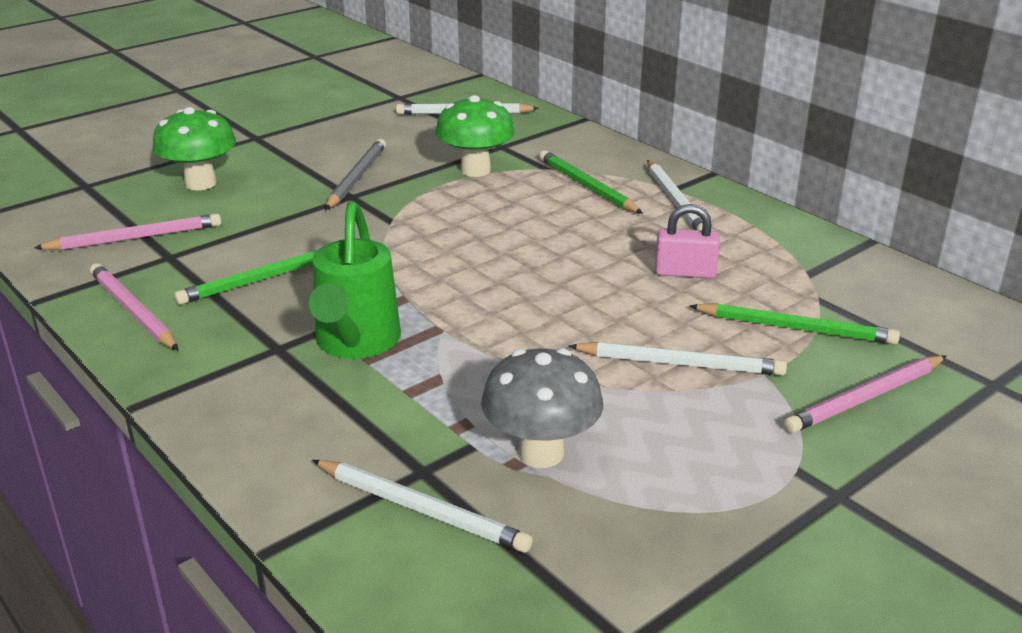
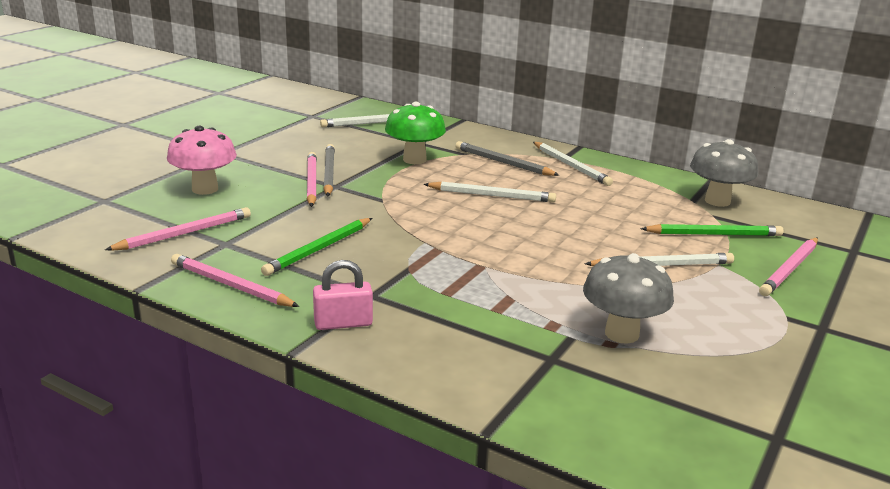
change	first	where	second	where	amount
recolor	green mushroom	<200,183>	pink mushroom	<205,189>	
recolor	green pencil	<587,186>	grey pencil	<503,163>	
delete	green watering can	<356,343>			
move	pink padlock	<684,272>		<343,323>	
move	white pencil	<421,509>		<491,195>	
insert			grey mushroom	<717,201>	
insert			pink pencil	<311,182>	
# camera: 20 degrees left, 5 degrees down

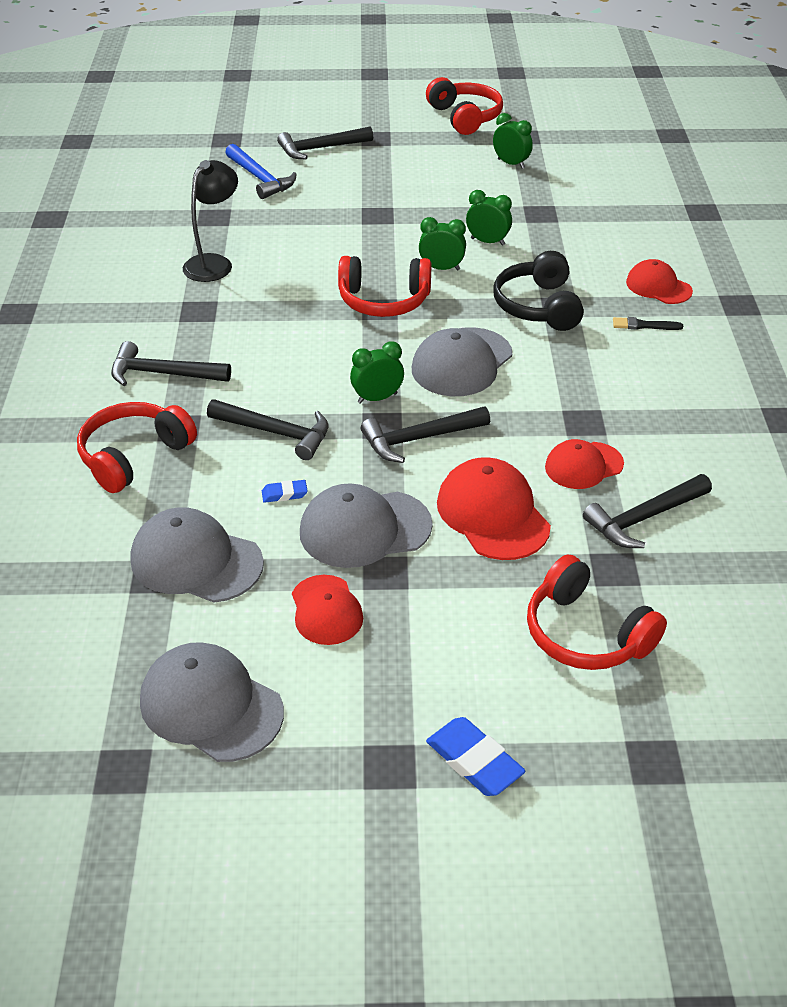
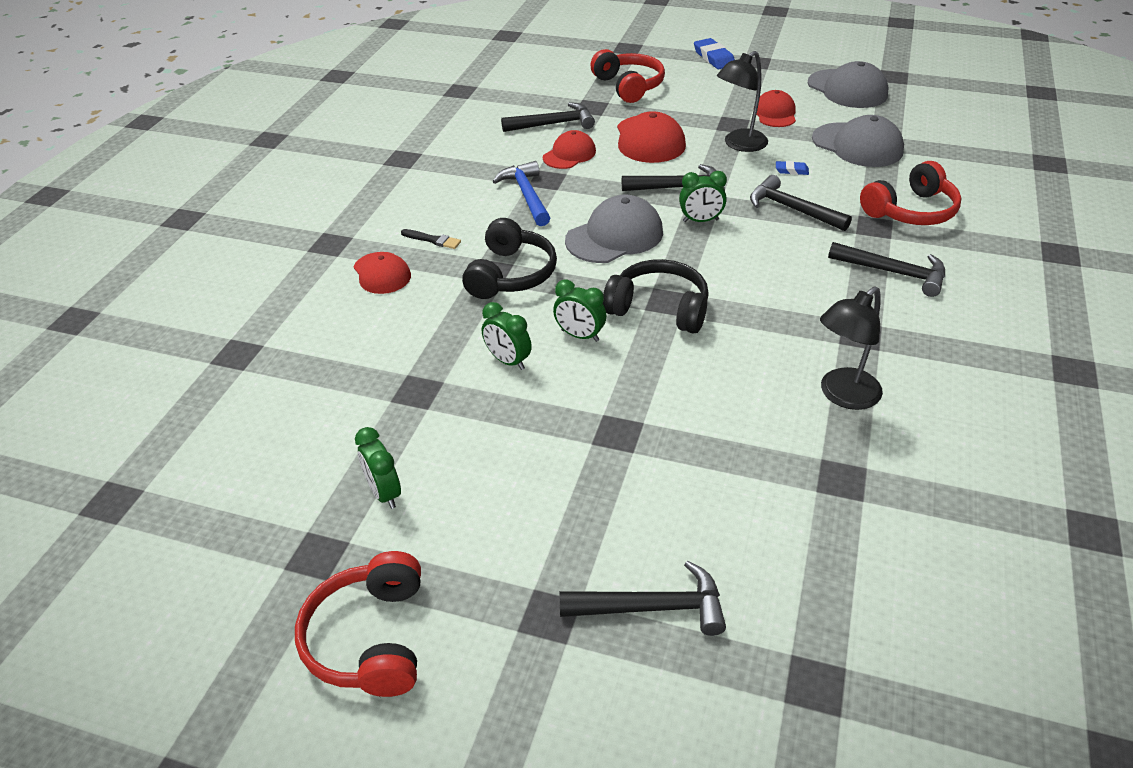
change	first	where	second	where	amount
move	blue hammer	<260,179>		<526,195>	
recolor	red headphones	<384,301>	black headphones	<659,308>	
rotate	red cap	<583,465>		<569,154>	45 degrees counterclockwise
replace	grey cap	<365,529>	black lamp	<739,144>	
# camera: 160 degrees left, 0 degrees up

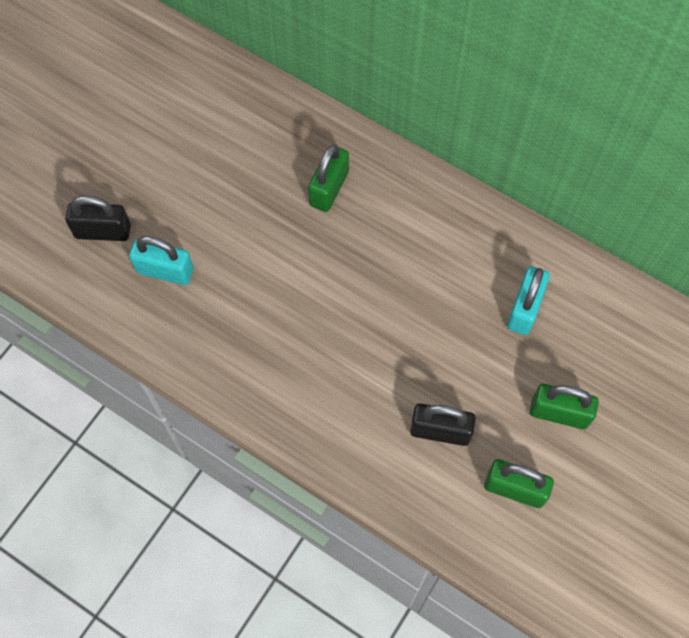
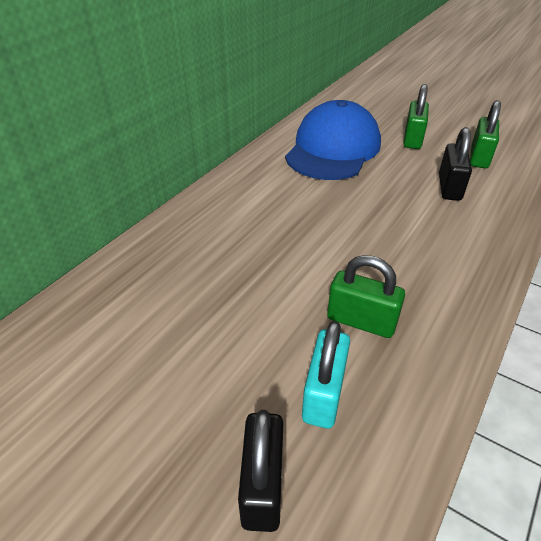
change	first	where	second	where	amount
move	green padlock	<329,188>		<361,321>	
replace	turquoise padlock	<524,309>	blue cap	<333,149>	
# camera: 90 degrees left, 25 degrees down

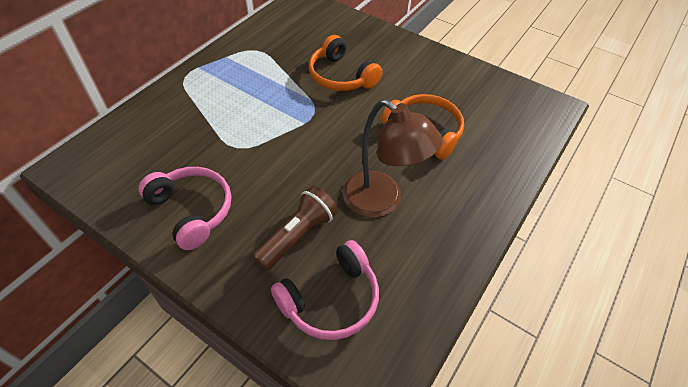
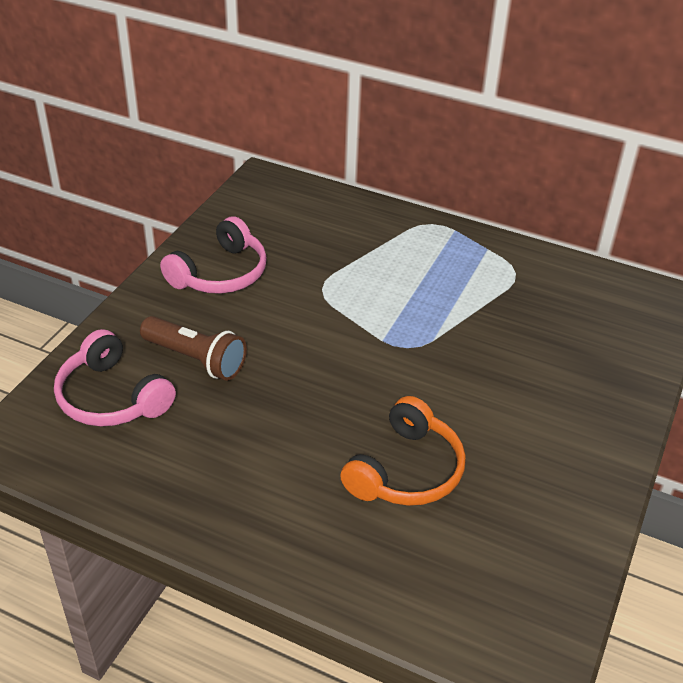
change	first	where	second	where	amount
delete	orange headphones	<341,76>			
delete	brown lamp	<382,201>			
# camera: 80 degrees right, 10 degrees down

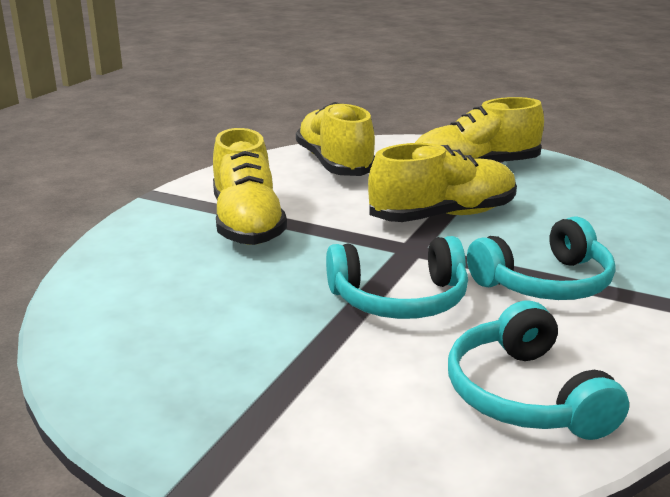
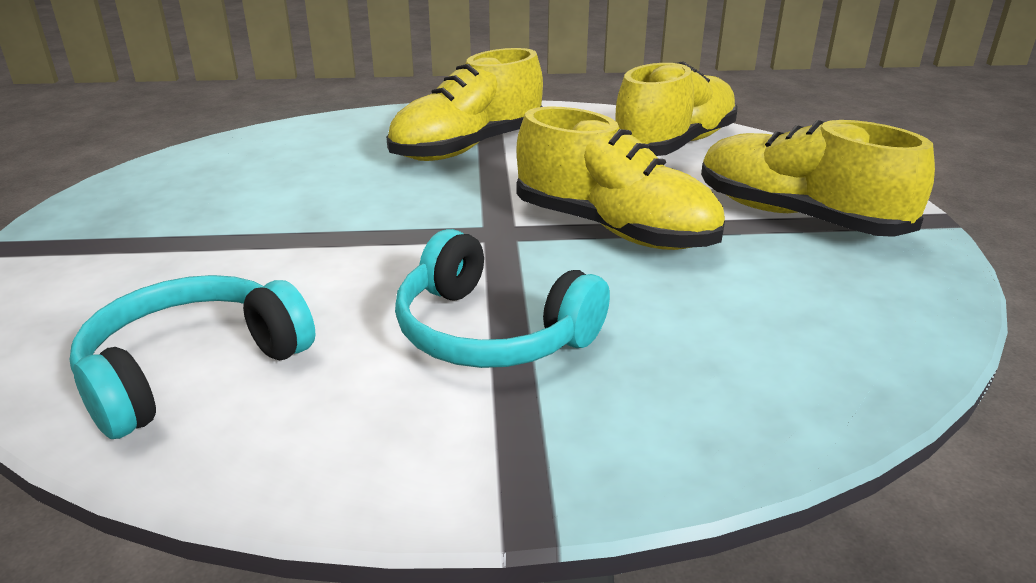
change	first	where	second	where	amount
delete	turquoise headphones	<400,299>			
# camera: 60 degrees right, 5 degrees up

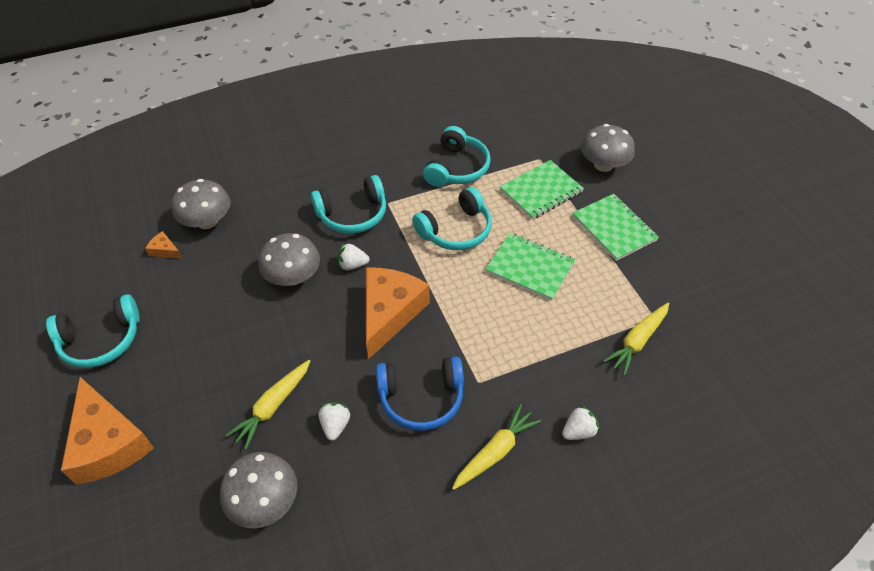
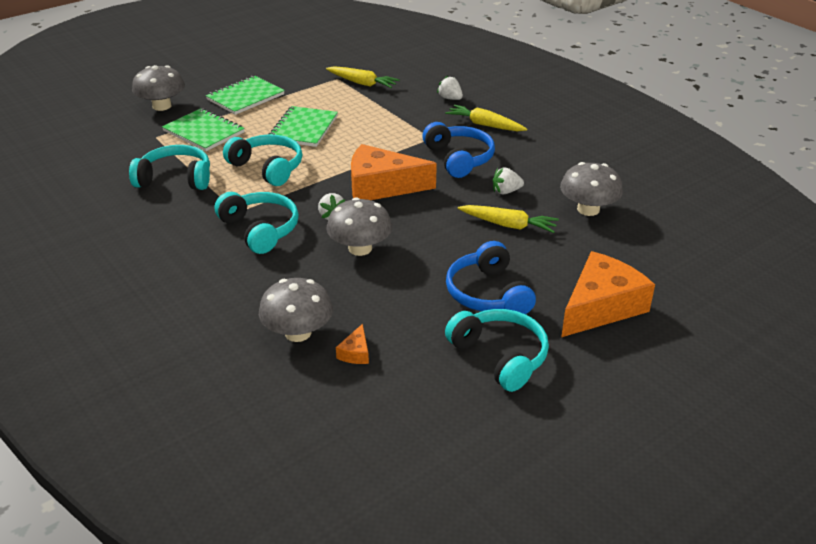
change	first	where	second	where	amount
insert			blue headphones	<488,294>	
# camera: 105 degrees left, 15 degrees down

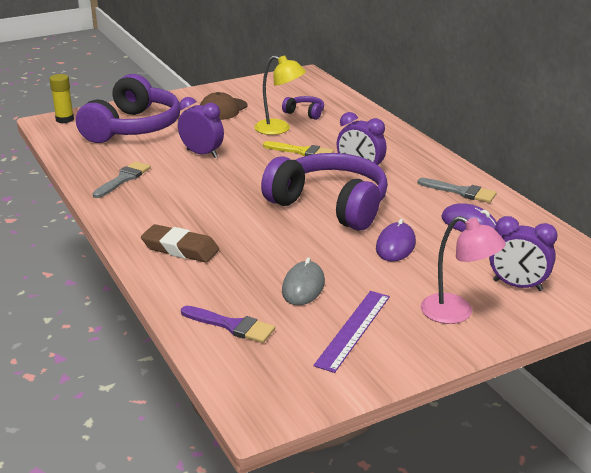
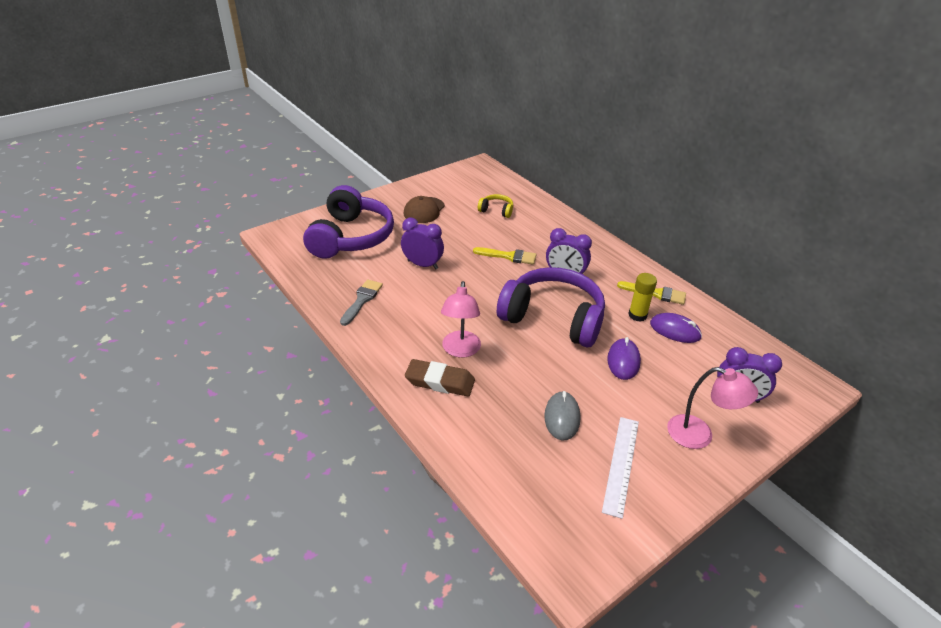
change	first	where	second	where	amount
delete	yellow lamp	<279,129>			
move	yellow glue stick	<65,119>		<637,315>	
recolor	purple headphones	<305,113>	yellow headphones	<496,210>	
recolor	grey brush	<461,192>	yellow brush	<656,293>	
recolor	purple ruler	<353,329>	white ruler	<621,464>	
delete	purple brush	<232,326>			
insert			pink lamp	<460,350>	
# camera: 10 degrees left, 10 degrees up

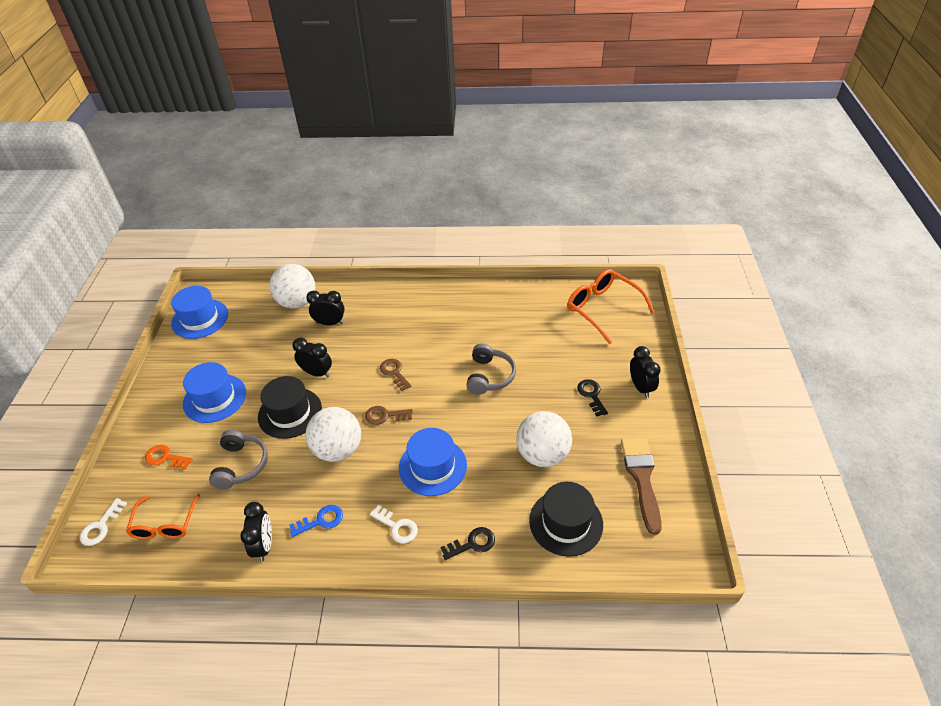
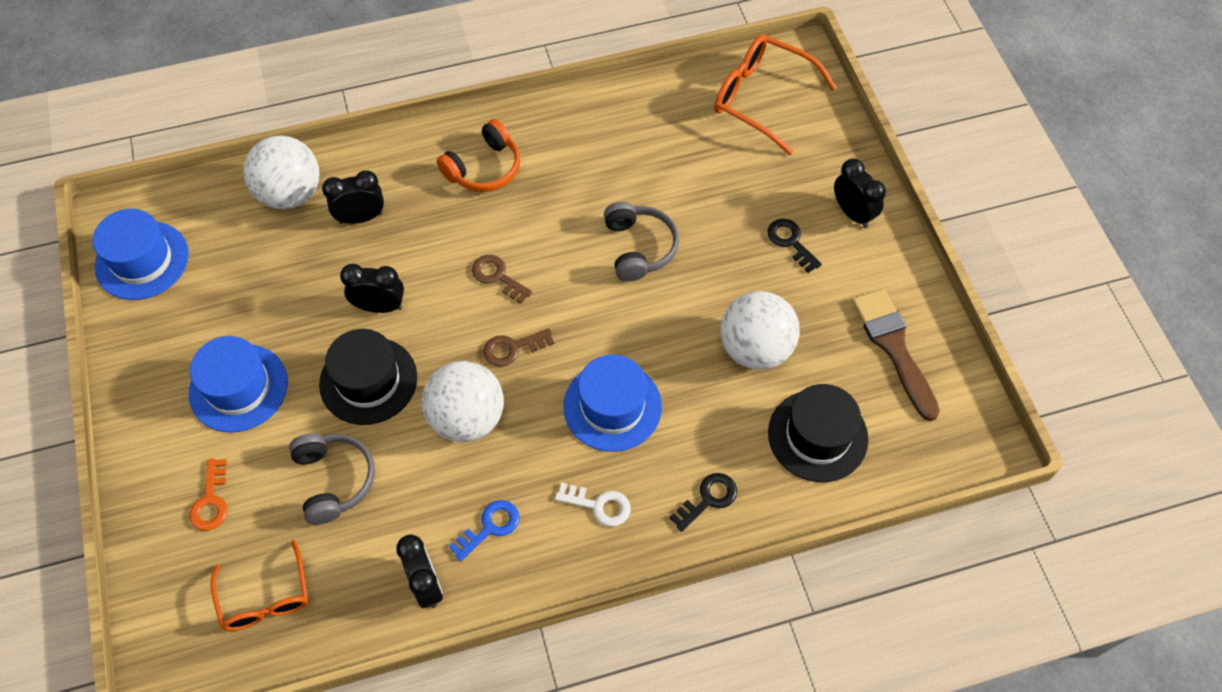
change	first	where	second	where	amount
rotate	orange key	<165,457>		<211,501>	90 degrees counterclockwise
delete	white key	<101,526>			
insert			orange headphones	<484,168>	
# camera: 20 degrees left, 15 degrees up

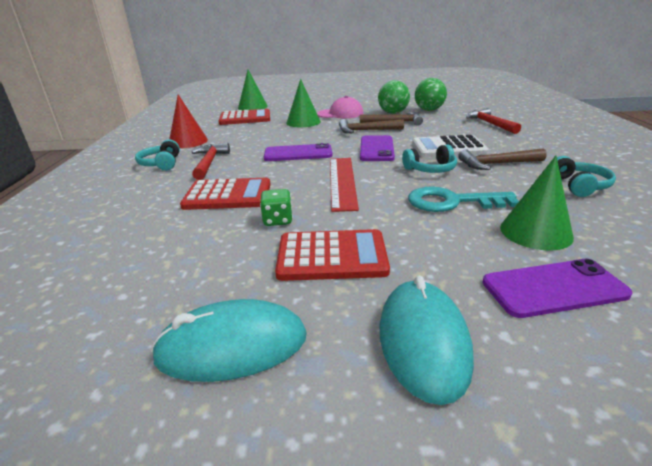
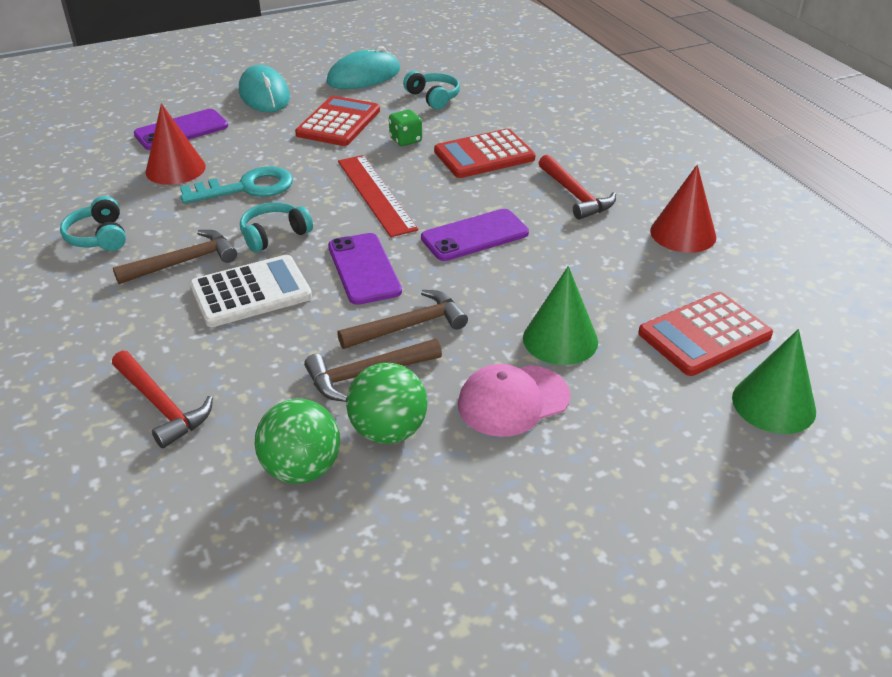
change	first	where	second	where	amount
move	turquoise headphones	<161,164>		<433,97>	
recolor	green cone	<535,232>	red cone	<175,169>	
rotate	red calculator	<332,256>		<338,122>	135 degrees clockwise
# camera: 155 degrees right, 10 degrees up

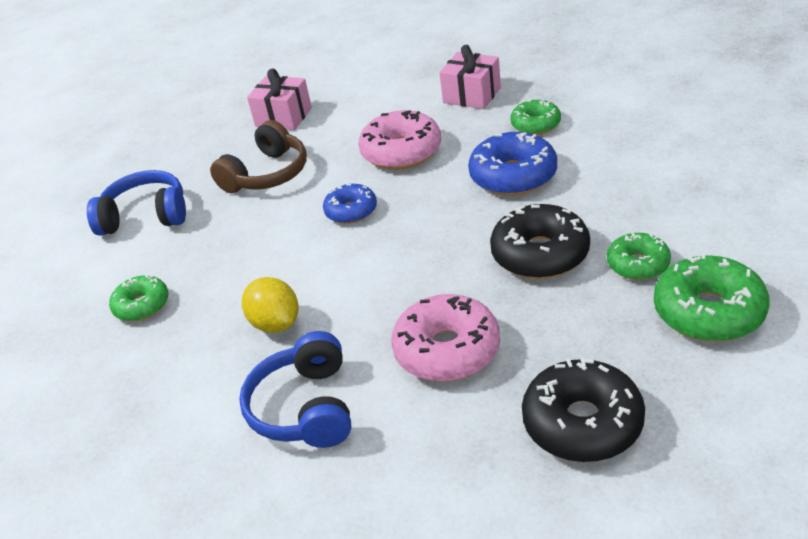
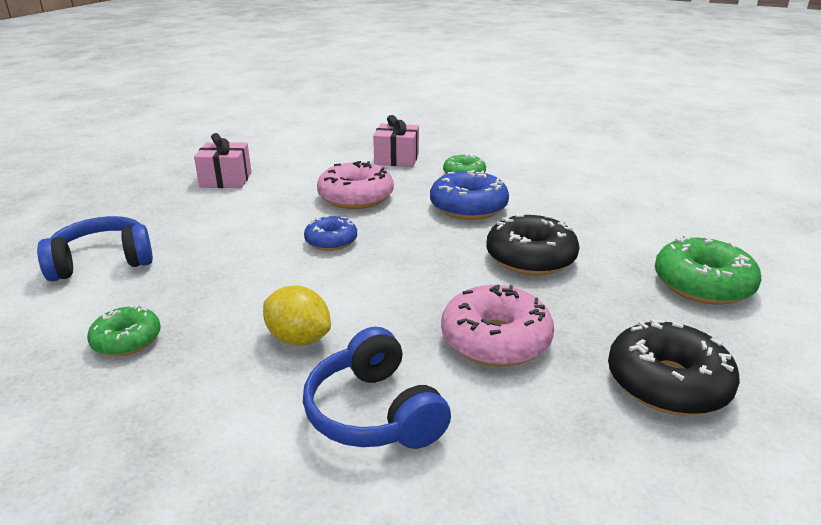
change	first	where	second	where	amount
delete	brown headphones	<267,174>			
delete	green donut	<638,264>			
# camera: 25 degrees left, 10 degrees down

